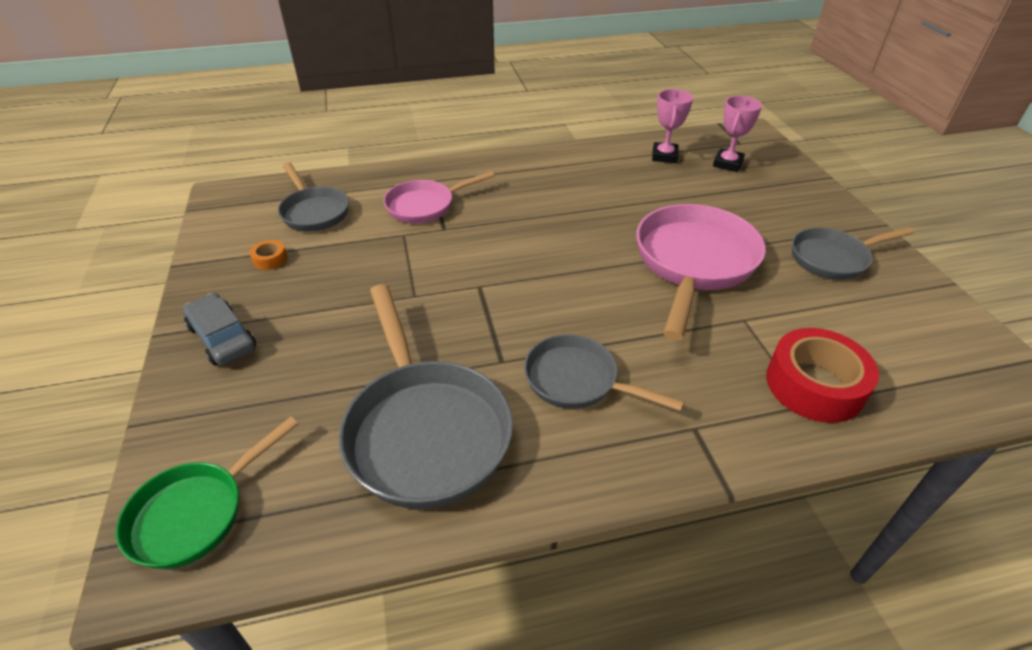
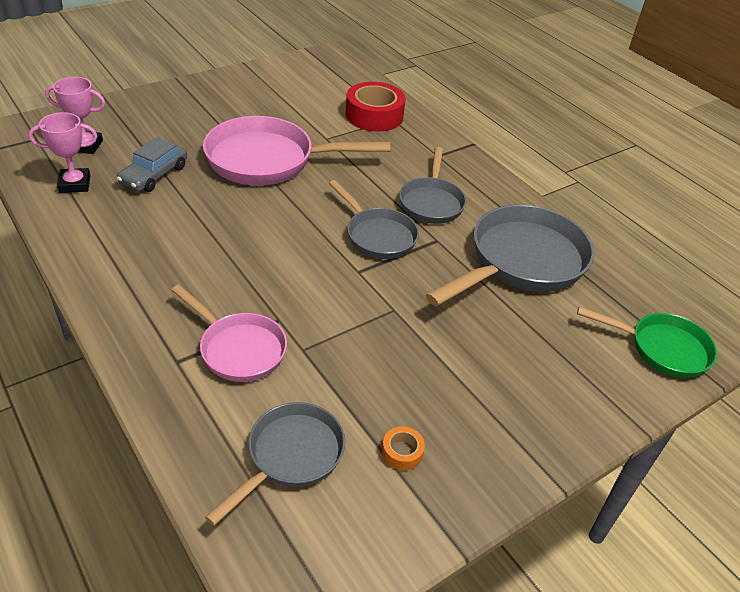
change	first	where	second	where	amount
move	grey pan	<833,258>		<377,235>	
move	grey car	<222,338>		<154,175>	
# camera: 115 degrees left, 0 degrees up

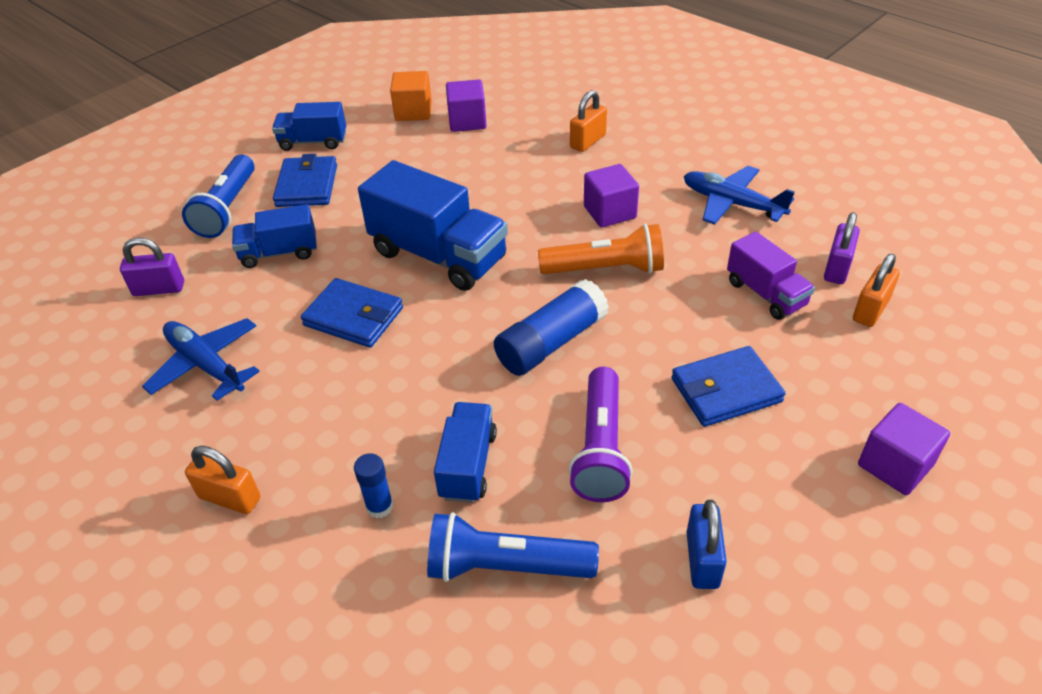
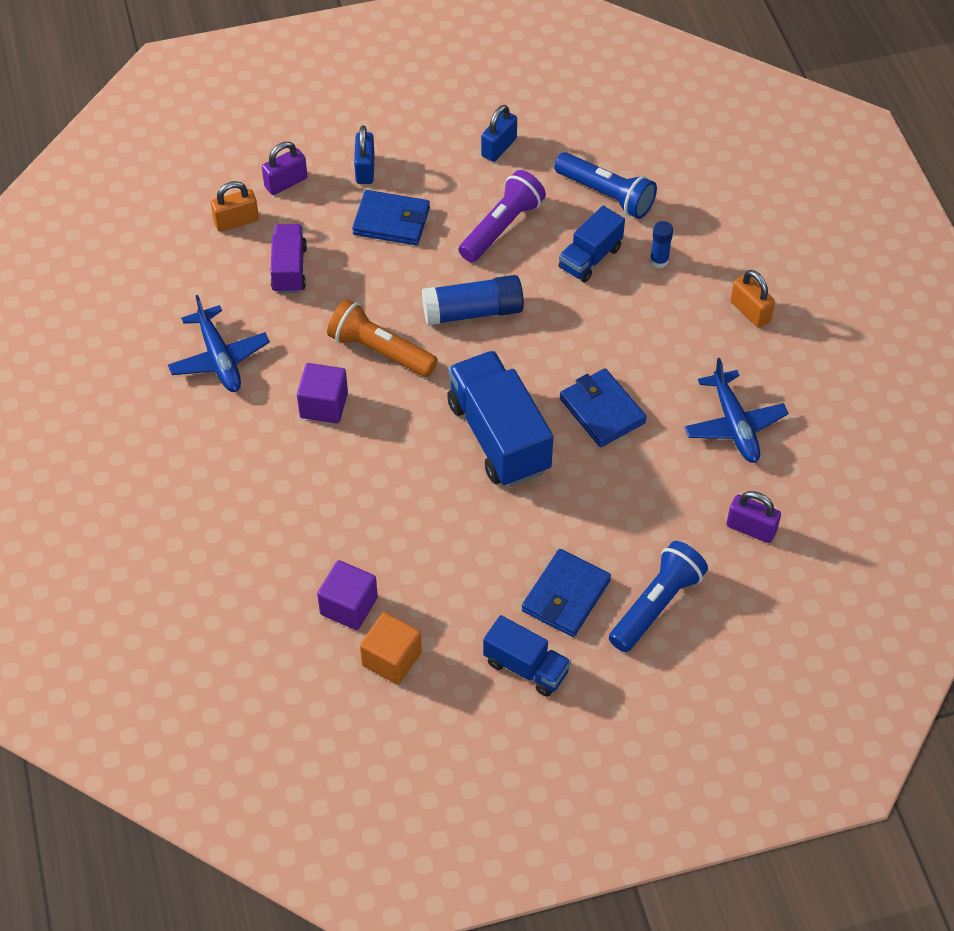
change	first	where	second	where	amount
delete	orange padlock	<587,141>			
delete	blue truck	<279,253>			
move	purple padlock	<837,268>		<286,183>	
delete	purple cube	<895,465>			
insert			blue padlock	<365,169>	
# camera: 150 degrees left, 10 degrees up

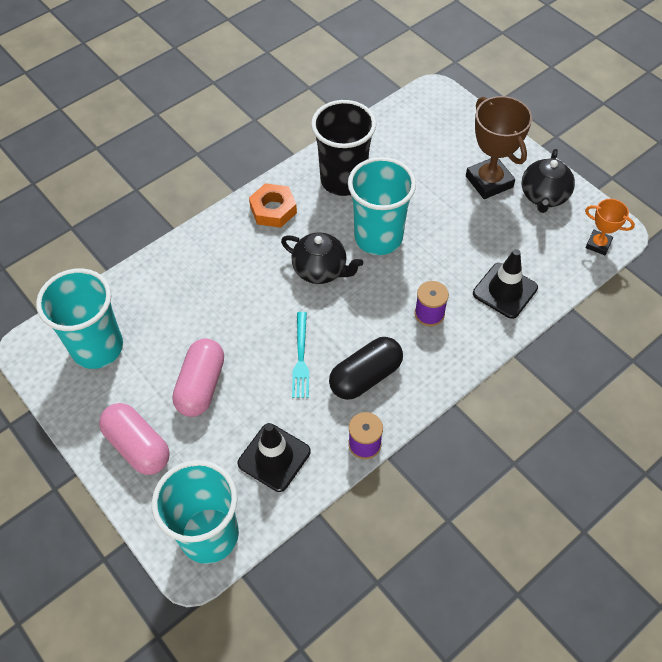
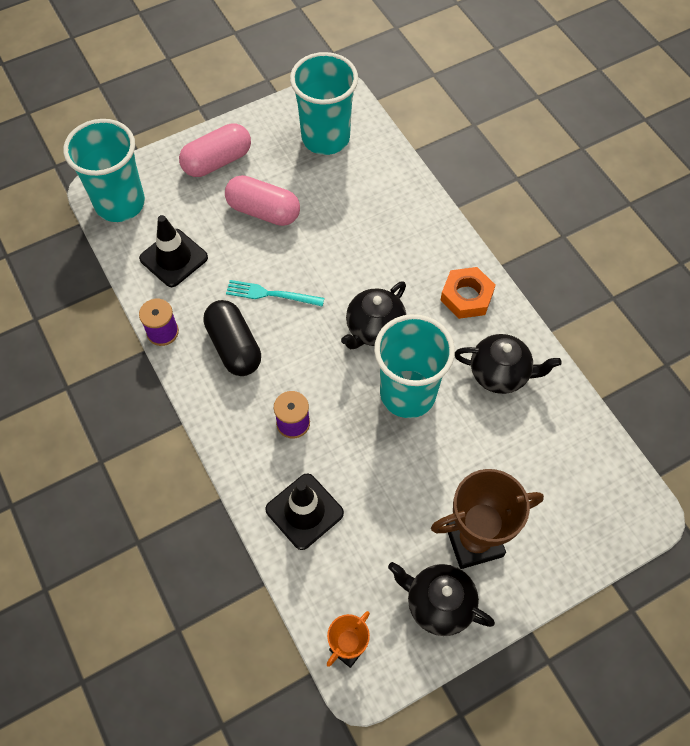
change	first	where	second	where	amount
replace	black cup	<343,180>	black teapot	<500,374>	
# camera: 100 degrees right, 5 degrees up

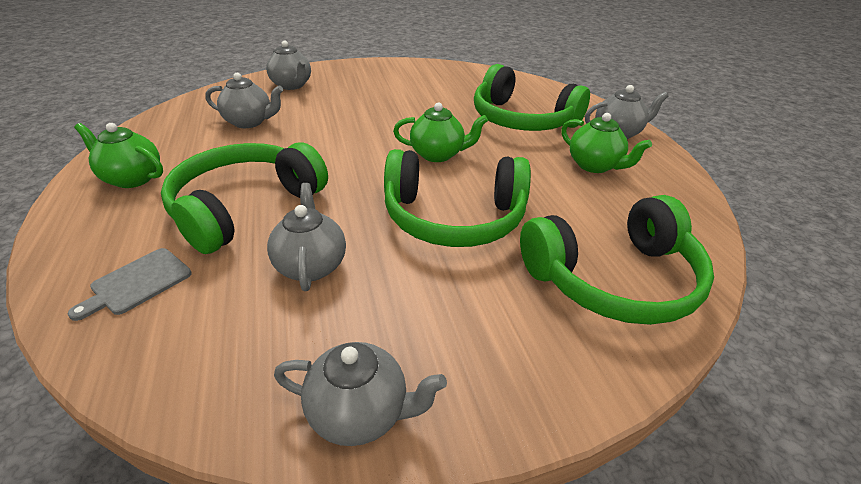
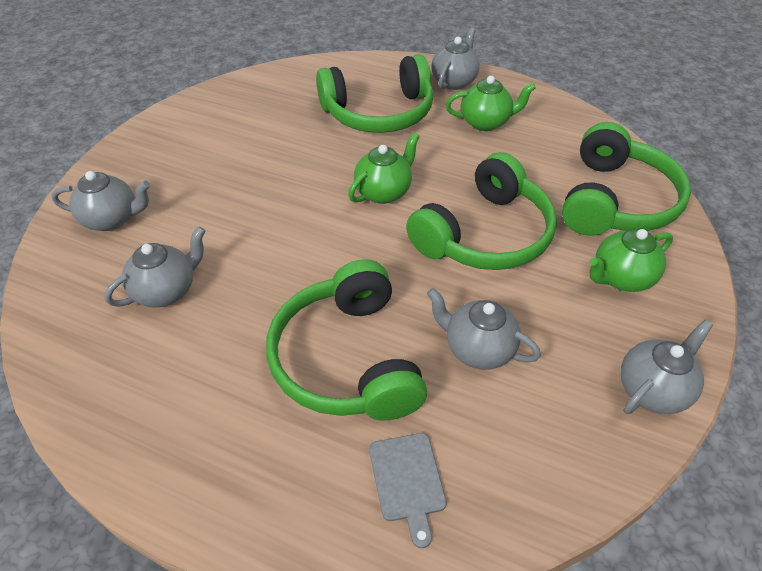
change	first	where	second	where	amount
move	green teapot	<132,178>		<621,278>	
# camera: 50 degrees left, 10 degrees up

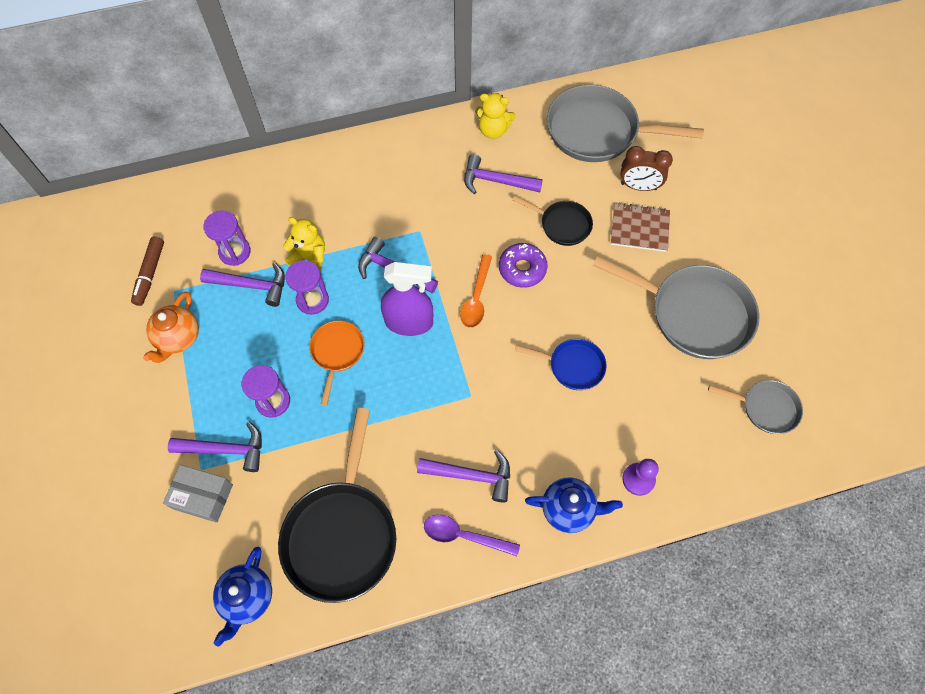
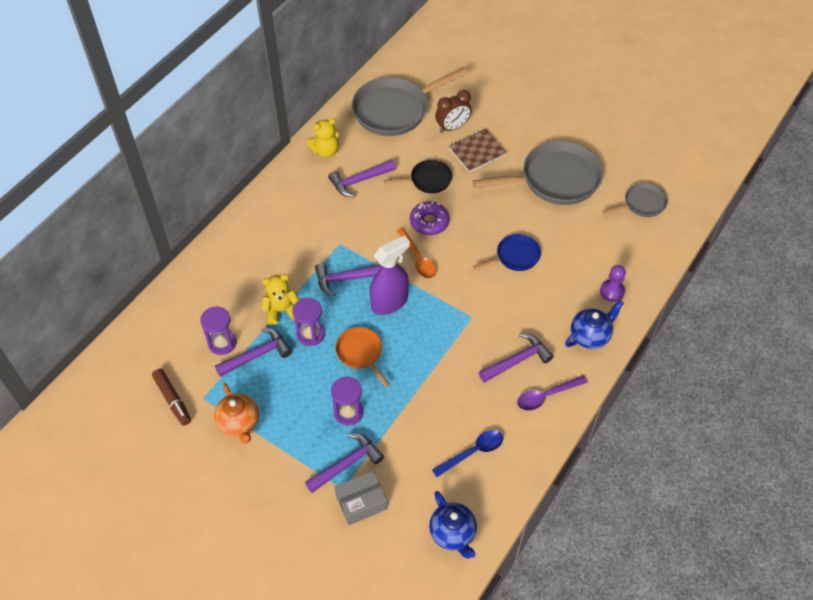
change	first	where	second	where	amount
replace	black pan	<342,533>	blue spoon	<473,452>	
# camera: 40 degrees left, 10 degrees down

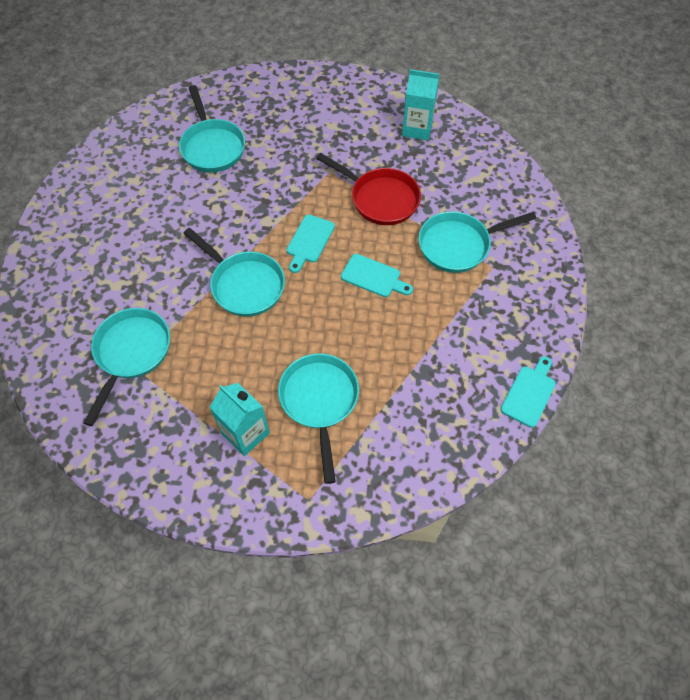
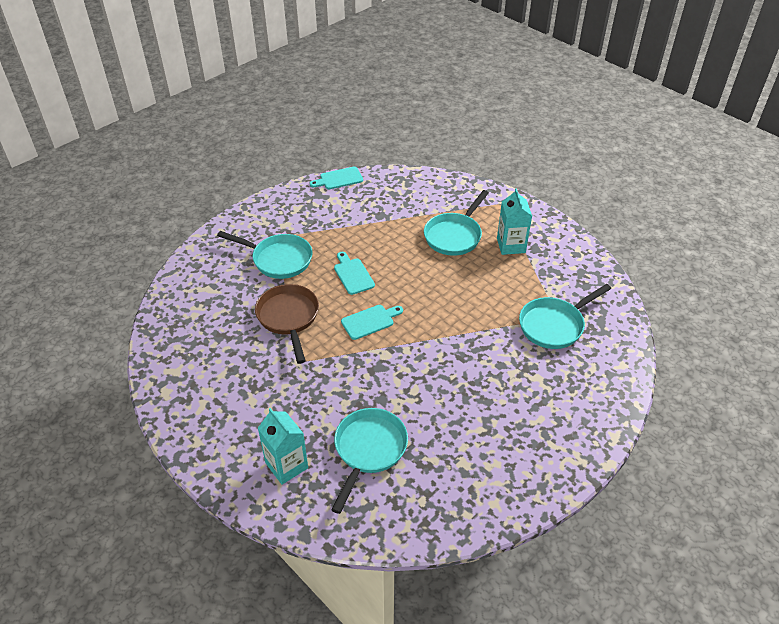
change	first	where	second	where	amount
move	turquoise carton	<417,129>		<286,465>	
recolor	red pan	<380,199>	brown pan	<288,318>	
delete	turquoise pan	<244,285>			
# camera: 140 degrees left, 15 degrees down

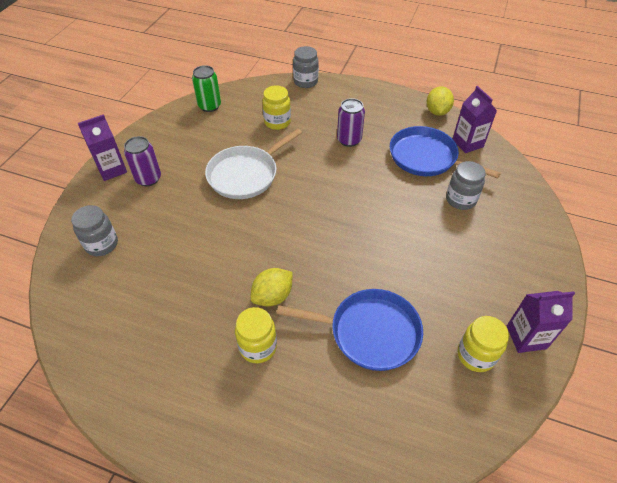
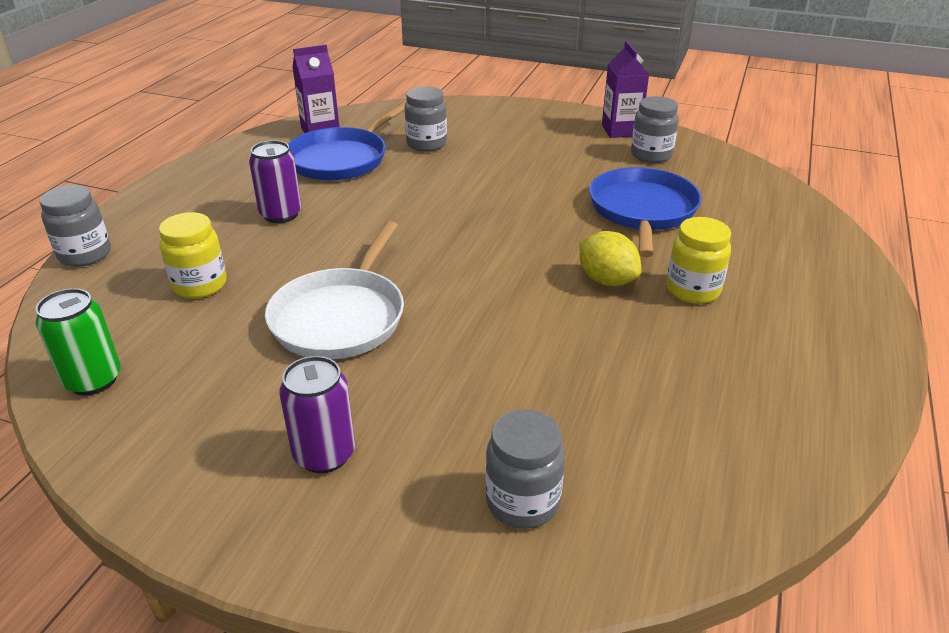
change	first	where	second	where	amount
delete	yellow lemon	<437,112>			
delete	purple carton	<112,169>			
rotate	white pan	<246,174>		<341,317>	60 degrees clockwise
recolor	yellow jar	<475,355>	grey jar	<651,155>	
# camera: 90 degrees left, 15 degrees down

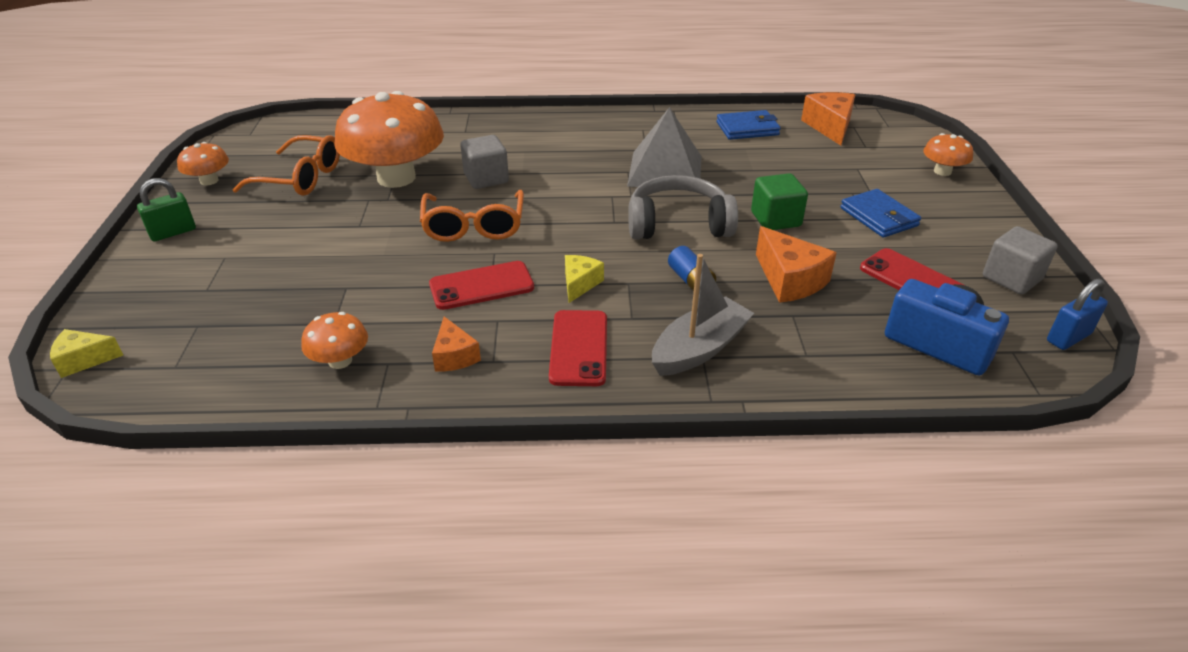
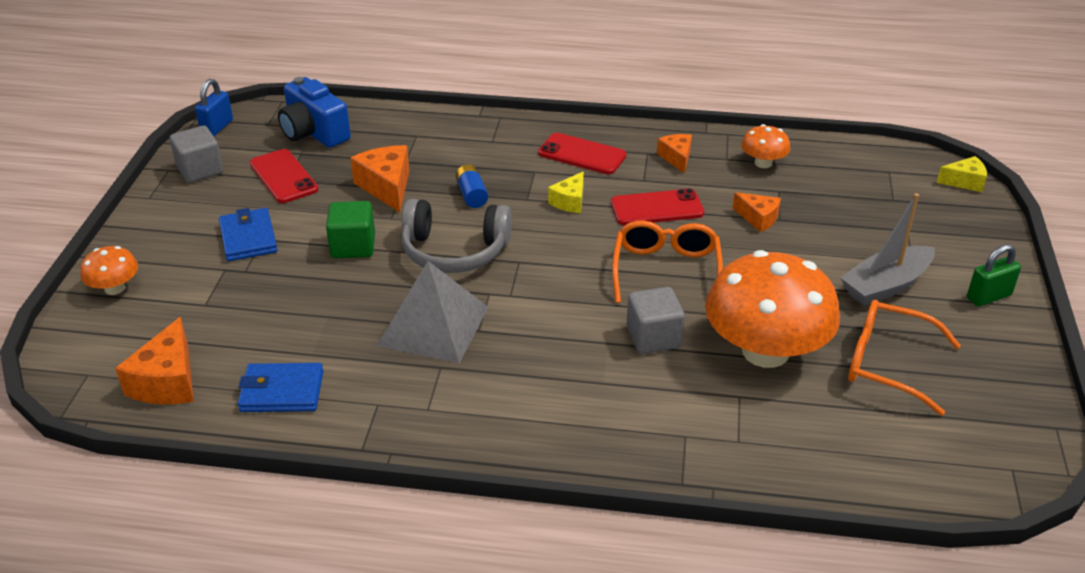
change	first	where	second	where	amount
delete	orange mushroom	<209,181>			
move	grey boat	<699,349>		<886,286>	
rotate	blue padlock	<1068,337>		<217,127>	45 degrees counterclockwise
rotate	red phone	<579,348>		<582,154>	75 degrees counterclockwise
insert			orange cheese	<758,218>	
# camera: 170 degrees left, 0 degrees up

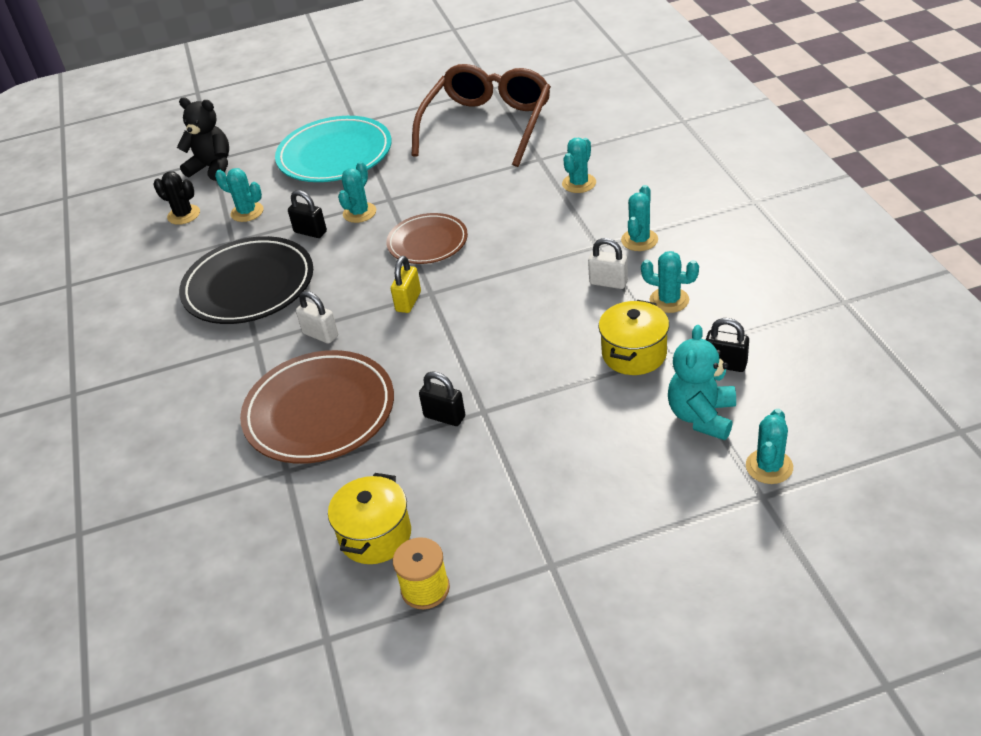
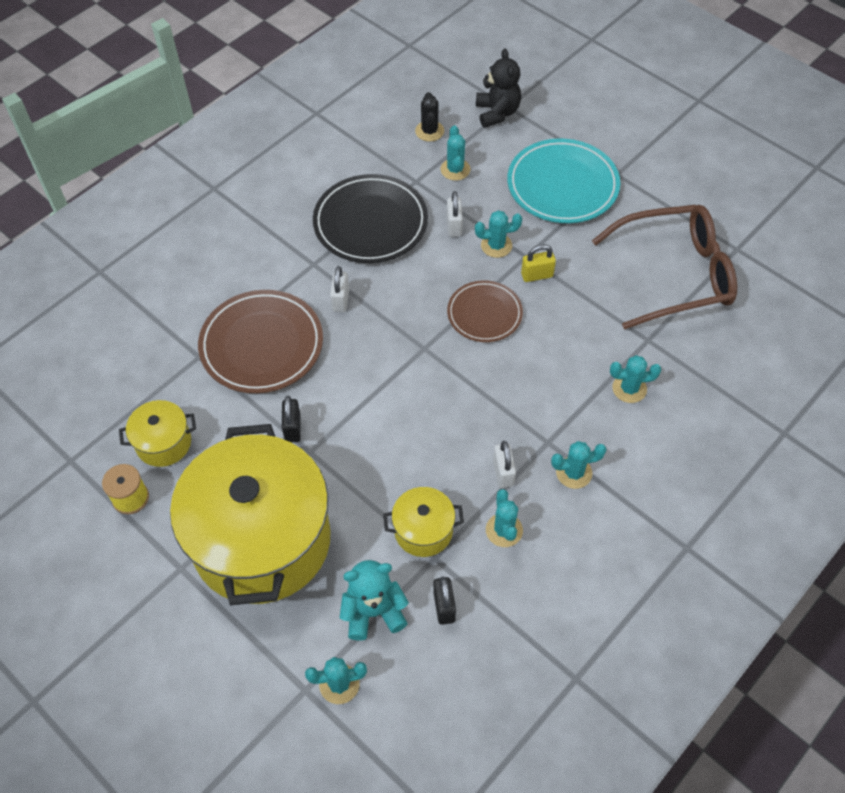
change	first	where	second	where	amount
recolor	black padlock	<310,232>	white padlock	<454,226>	
move	yellow padlock	<408,301>		<537,275>	
insert			yellow pot	<261,540>	
# camera: 55 degrees right, 15 degrees up

